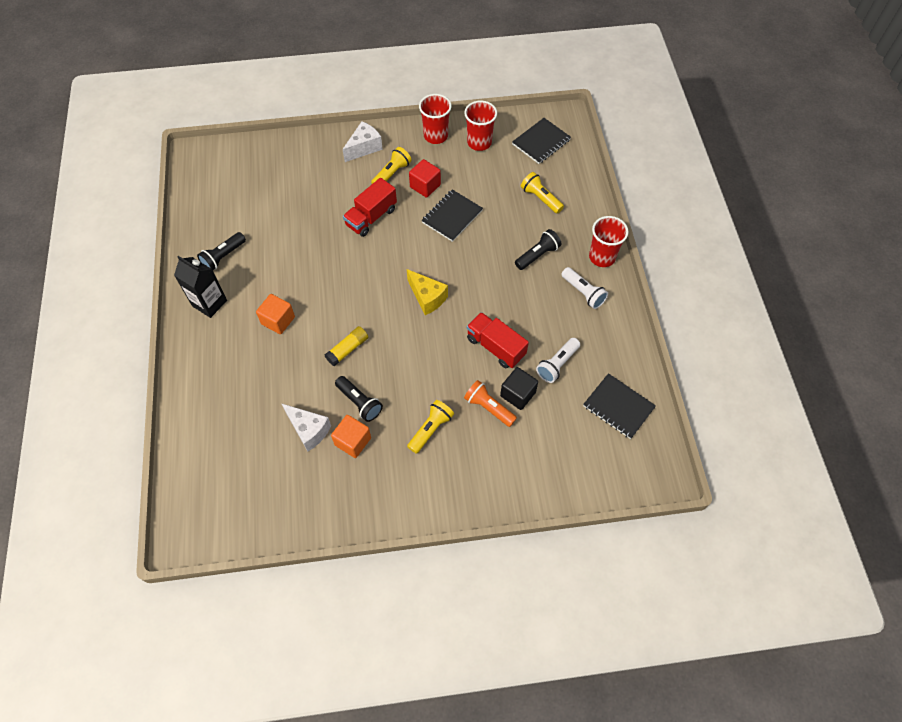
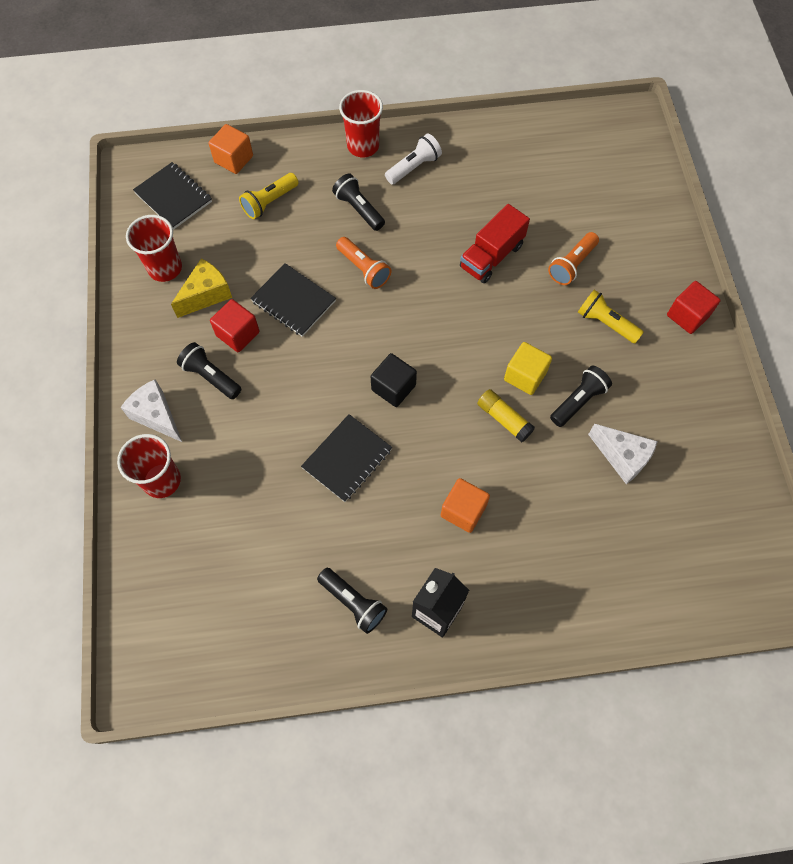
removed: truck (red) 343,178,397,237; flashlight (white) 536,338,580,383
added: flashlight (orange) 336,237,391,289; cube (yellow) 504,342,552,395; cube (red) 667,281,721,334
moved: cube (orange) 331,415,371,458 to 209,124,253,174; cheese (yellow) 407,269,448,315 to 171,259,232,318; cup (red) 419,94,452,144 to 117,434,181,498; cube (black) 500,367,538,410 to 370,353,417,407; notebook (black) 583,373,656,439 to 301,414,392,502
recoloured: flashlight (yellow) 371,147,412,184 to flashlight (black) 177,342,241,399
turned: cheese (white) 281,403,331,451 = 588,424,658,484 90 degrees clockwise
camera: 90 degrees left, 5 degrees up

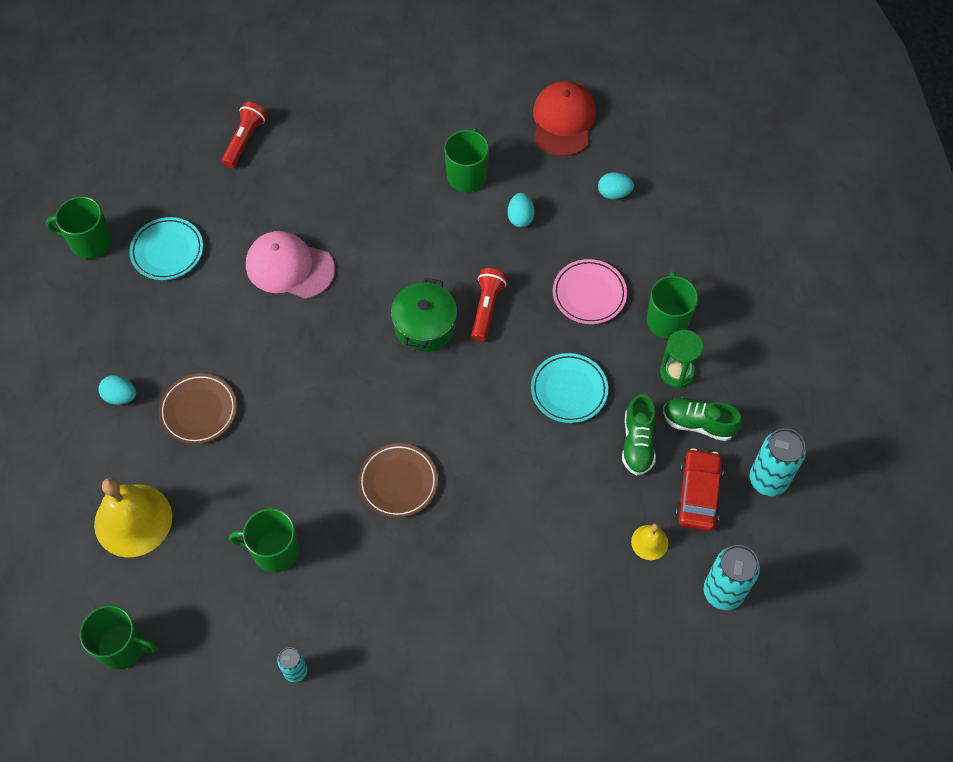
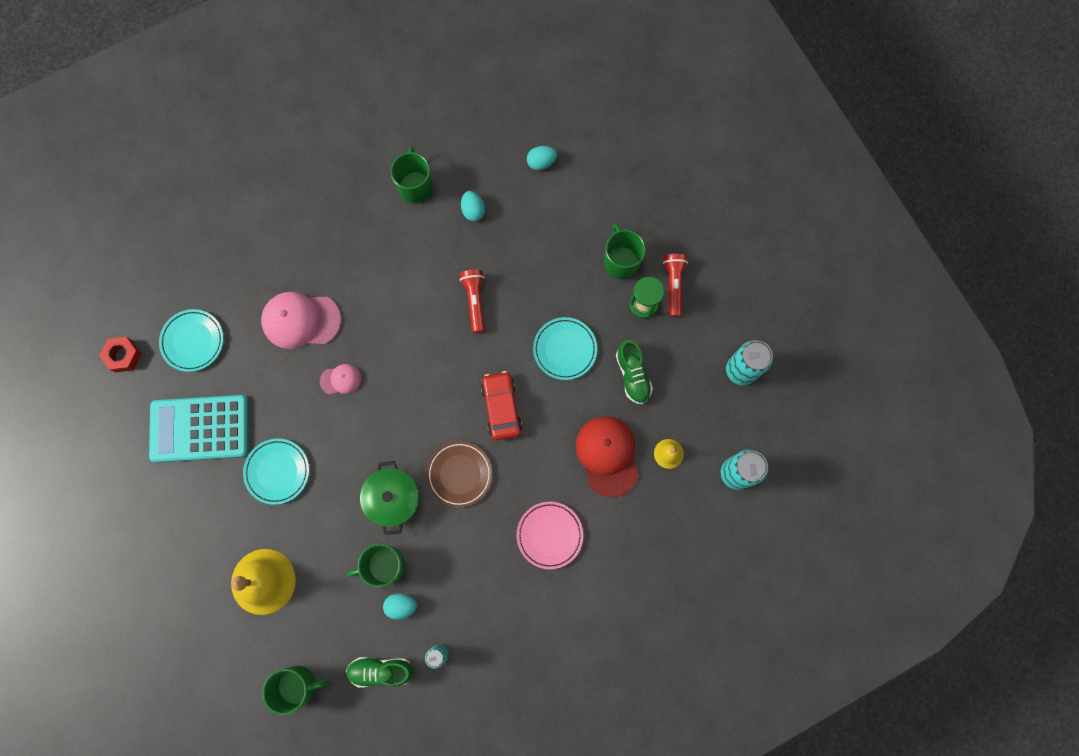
added: calculator (turquoise) 149,395,248,463; cap (pink) 320,364,361,394
moved: egg (turquoise) 98,375,136,405 to 383,593,417,620; flashlight (red) 222,102,267,168 to 663,254,688,317; pot (green) 391,277,457,352 to 360,461,420,535; cap (red) 533,81,596,156 to 576,416,639,497; plate (pink) 553,259,627,324 to 516,502,583,569; shoe (green) 663,398,742,441 to 346,657,414,688; car (red) 675,448,724,531 to 481,371,522,440
replaced: mug (green) 46,196,112,259 to nut (red) 99,337,142,373
recoloured: plate (brown) 159,373,237,444 to plate (turquoise) 243,439,309,505
camera: 20 degrees left, 15 degrees up

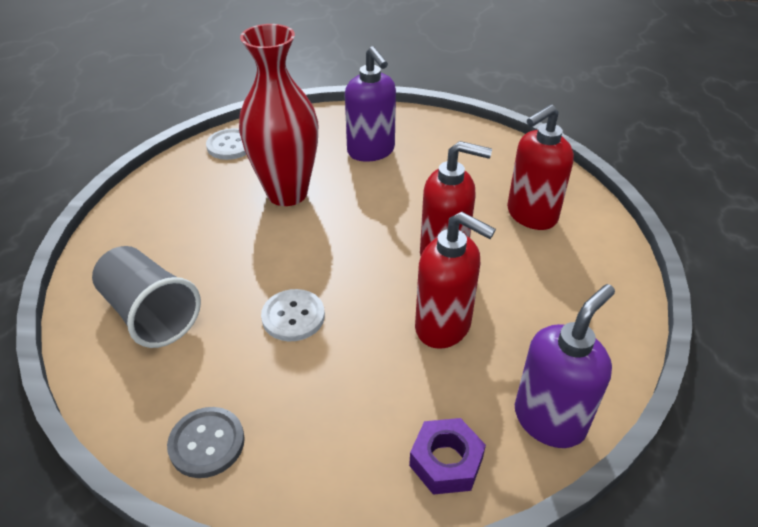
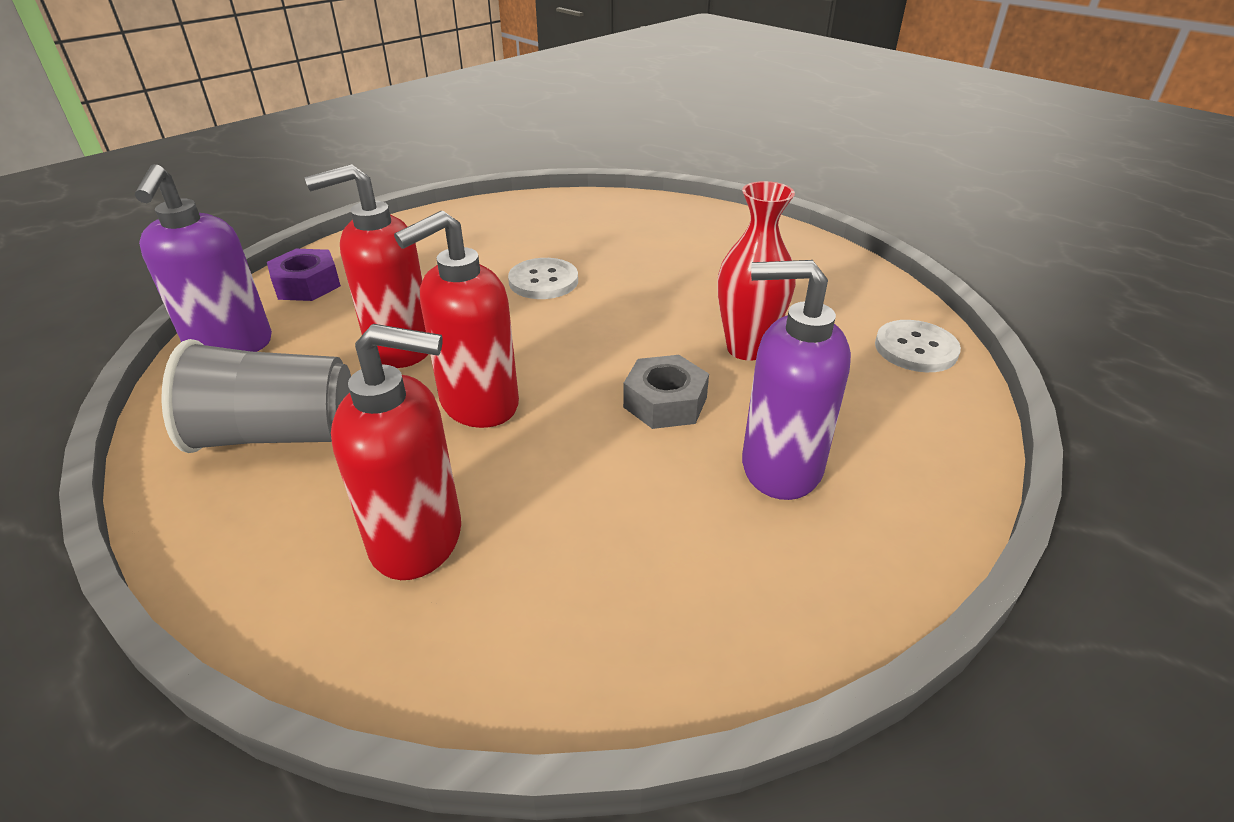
removed: button (grey) 167,407,245,478
added: nut (grey) 623,355,709,429
moved: cup (grey) 92,246,201,348 to 162,339,351,453
turned: soap dispenser (red) 507,104,574,230 = 331,324,461,580 90 degrees clockwise
resized: vase (red) 239,24,318,206 = 718,181,796,361 x0.64
camera: 130 degrees right, 5 degrees down

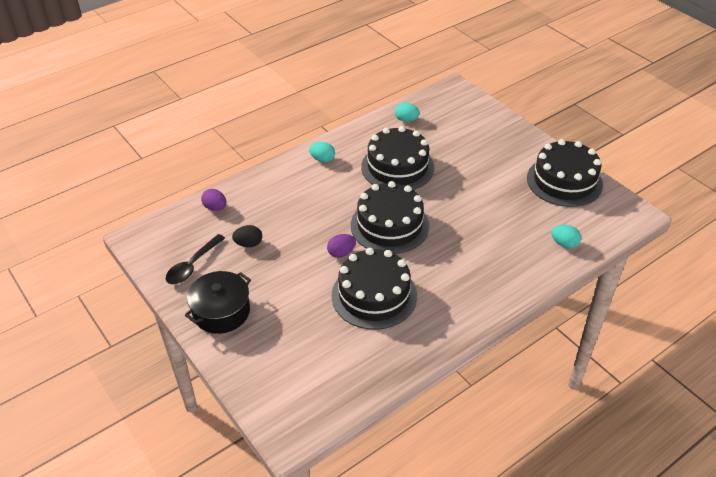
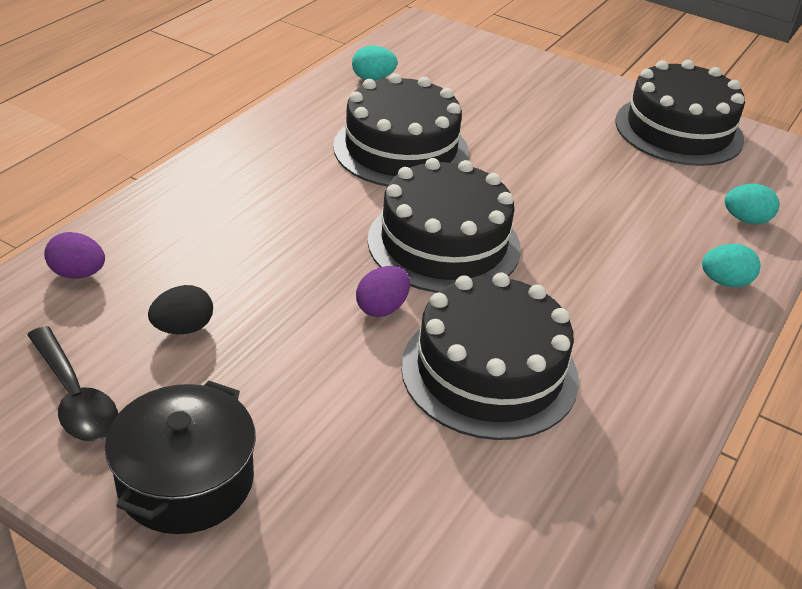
moved: egg (turquoise) 309,142,335,162 to 702,244,760,287
turned: spoon (black) 166,234,225,284 = 27,326,118,441 45 degrees counterclockwise
camera: 25 degrees left, 5 degrees down

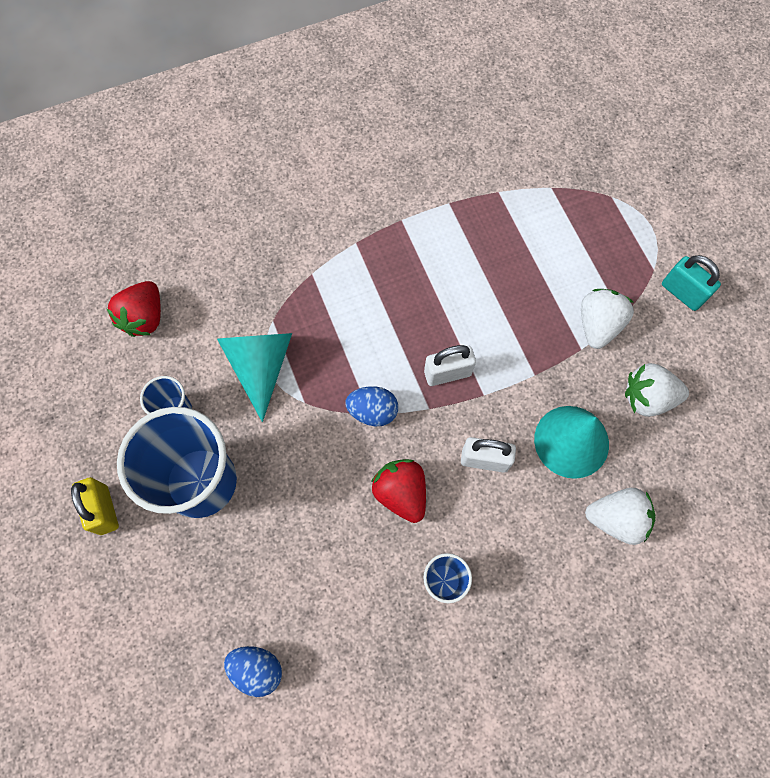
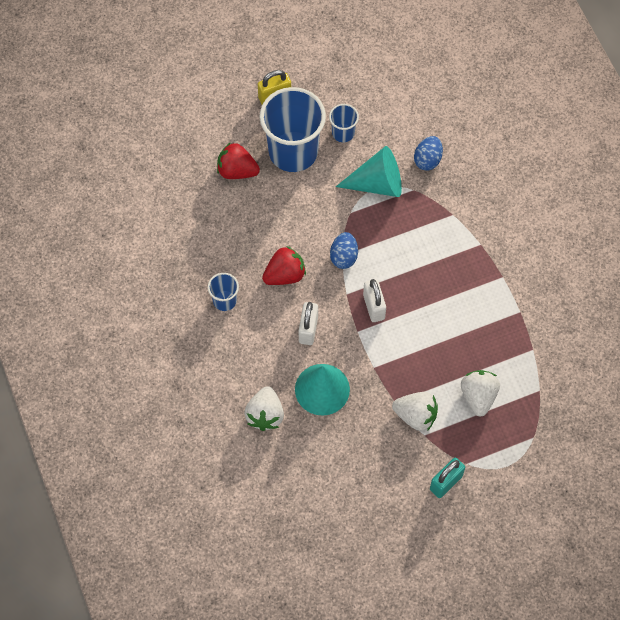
moved: strawberry (red) 107,281,161,337 to 217,142,260,179; egg (blue) 224,646,282,697 to 414,136,443,171; strawberry (white) 625,363,689,417 to 461,370,500,417
camera: 90 degrees right, 5 degrees down

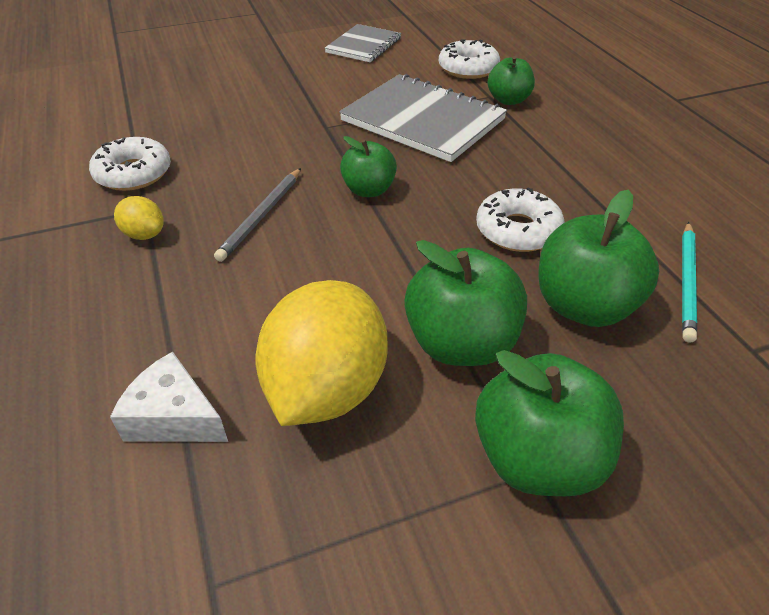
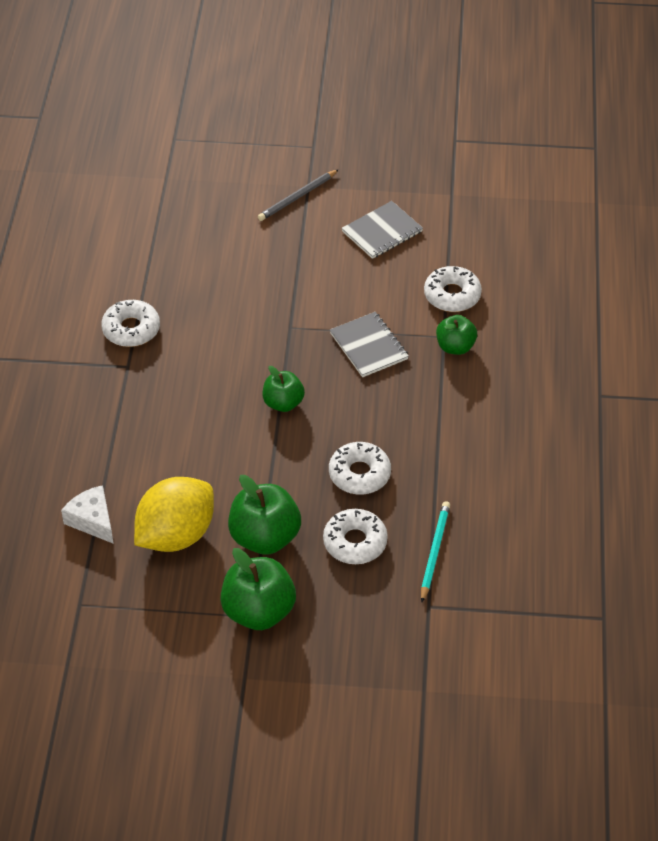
removed: lemon (yellow) 114,196,164,240
moved: pencil (grey) 214,168,301,262 to 258,169,339,221
replaced: apple (green) 538,190,659,327 to donut (white) 323,509,388,564
turned: pencil (turquoise) 682,222,697,342 = 421,501,450,602 150 degrees clockwise
resized: notebook (grey) 339,74,507,162 = 330,312,409,377 x0.60
camera: 25 degrees right, 5 degrees up

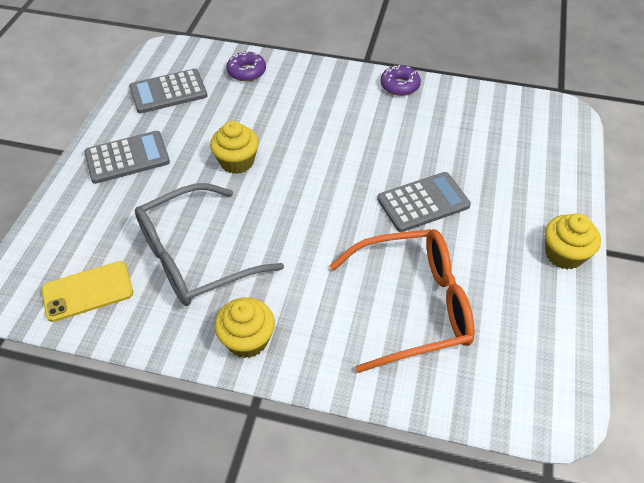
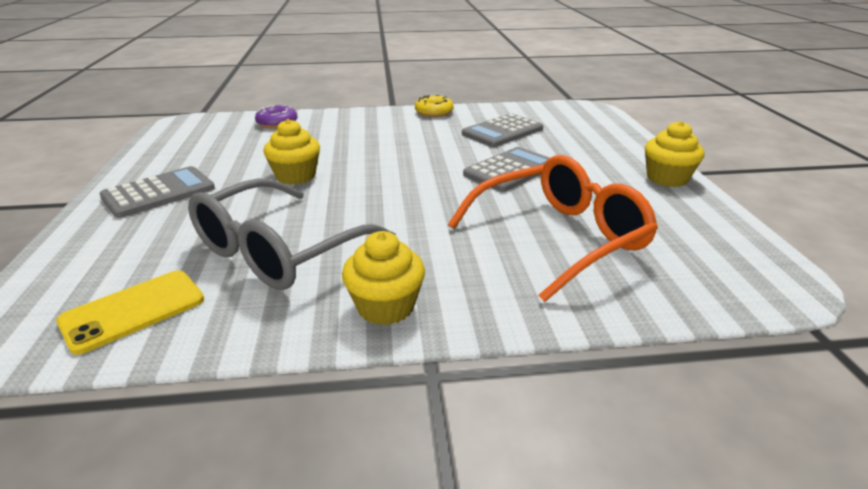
moved: calculator (grey) 129,69,207,113 to 462,114,543,147
recoloured: donut (purple) 380,65,421,96 to donut (yellow) 415,95,454,117
camera: 20 degrees left, 20 degrees down

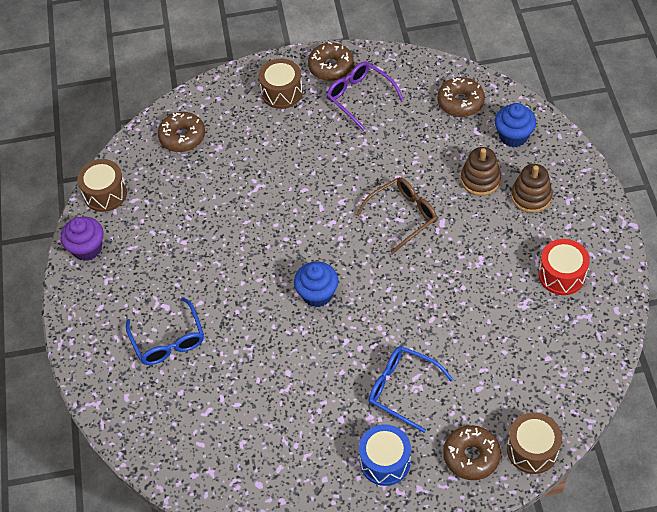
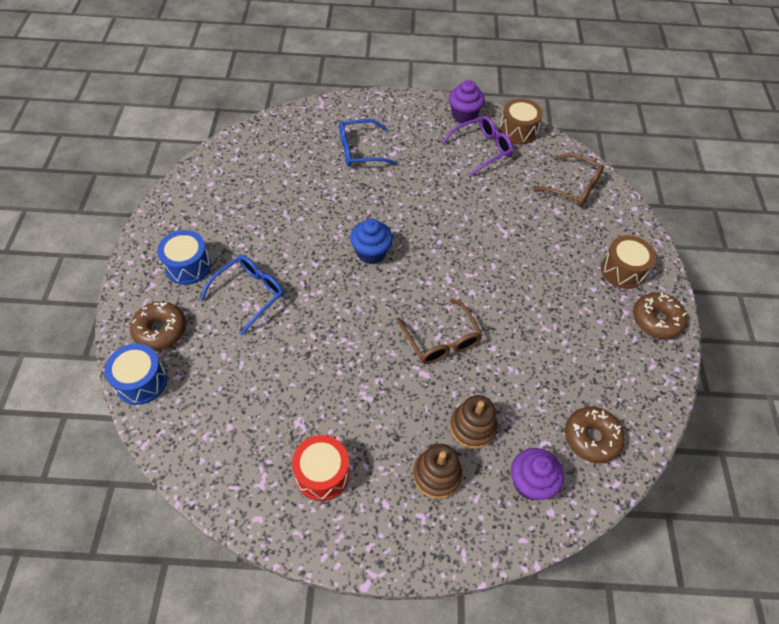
moved: glasses (purple) 326,61,404,131 to 442,116,513,176
replaced: donut (brown) 158,112,205,152 to glasses (brown) 533,153,604,207
recoloured: cupcake (blue) 495,103,536,147 to cupcake (purple) 511,448,564,500; drum (brown) 507,412,562,474 to drum (blue) 104,343,167,405
camera: 95 degrees right, 0 degrees up

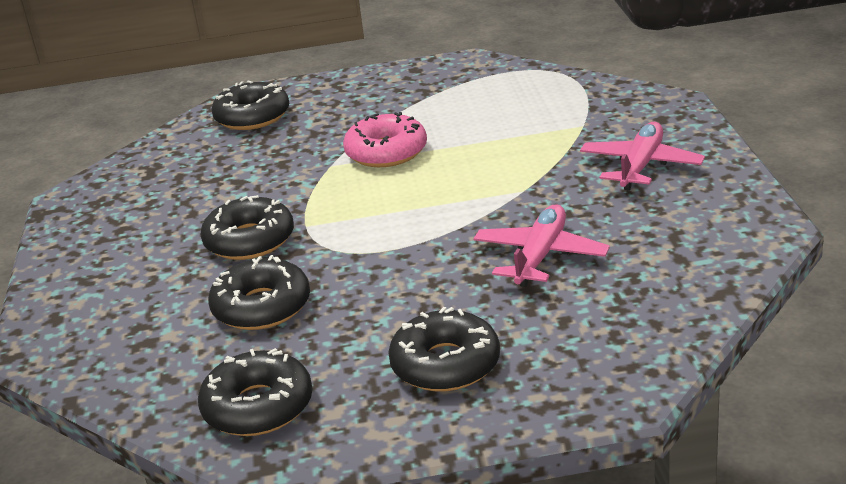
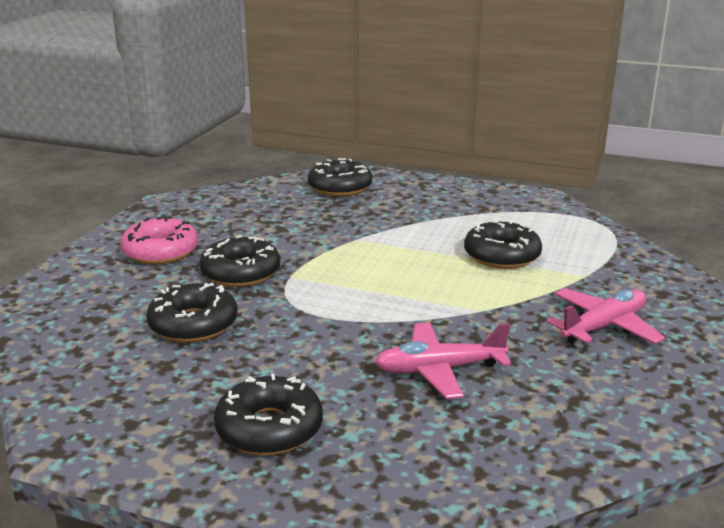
moved: donut (black) 198,348,313,436 to 464,219,542,269; donut (pink) 343,112,427,167 to 120,216,199,264
turned: plane (pink) 473,204,610,287 = 374,322,511,399 150 degrees counterclockwise
camera: 25 degrees right, 5 degrees down

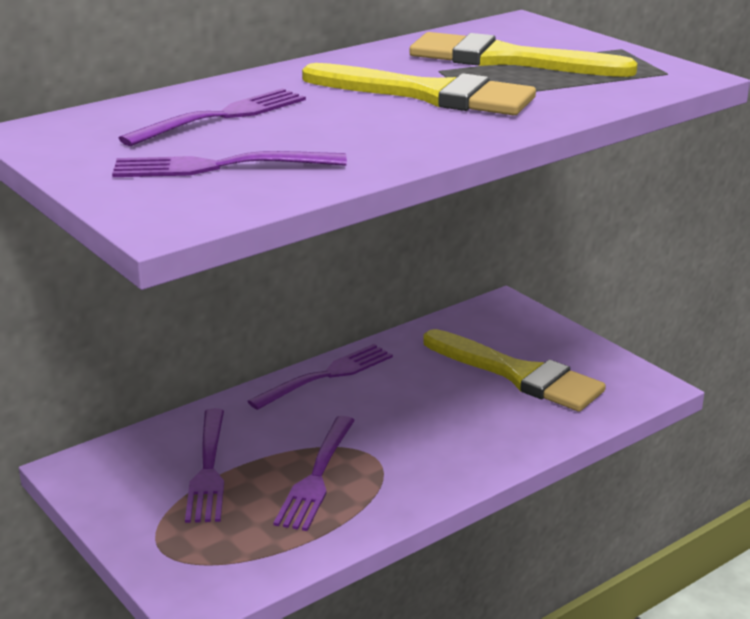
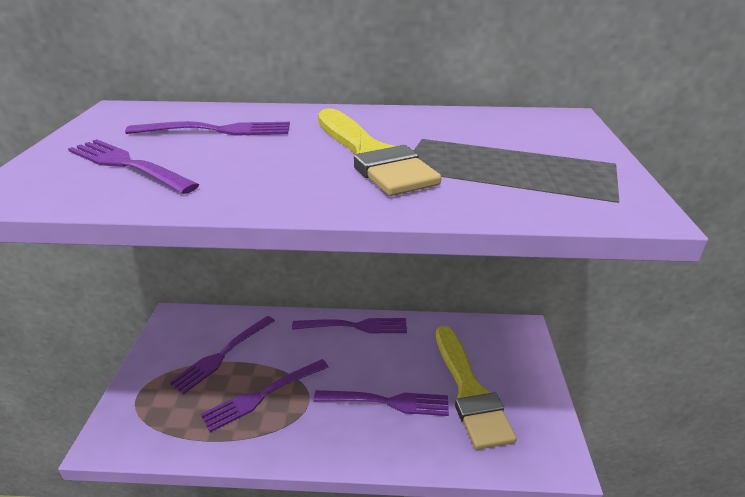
removed: brush (yellow) 409,32,638,77
added: fork (purple) 314,390,449,416
camera: 40 degrees right, 5 degrees up

